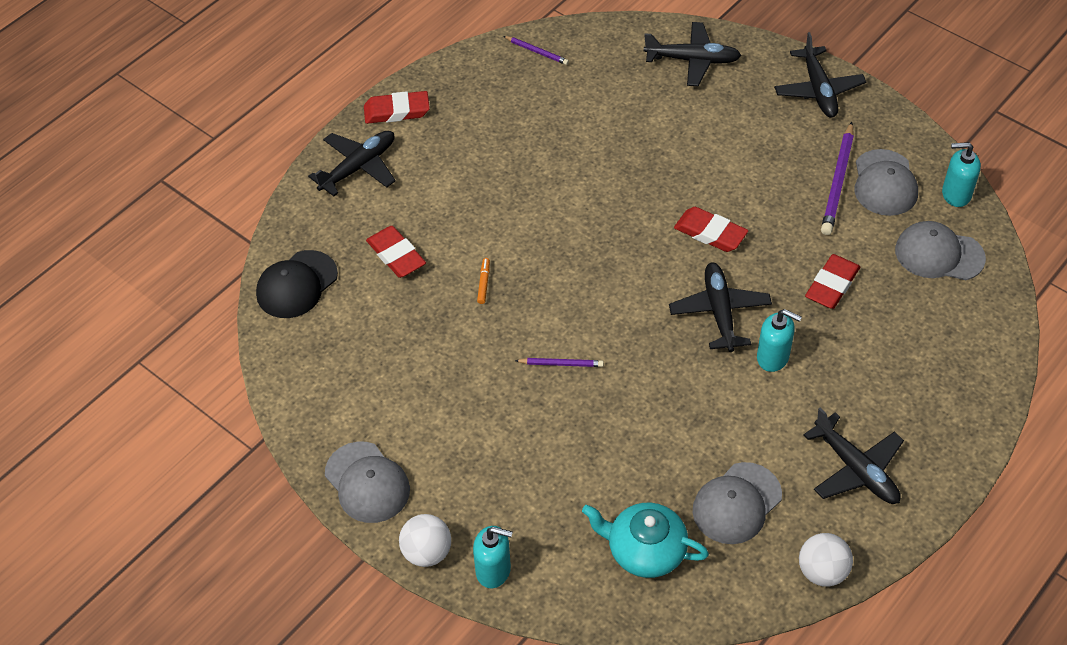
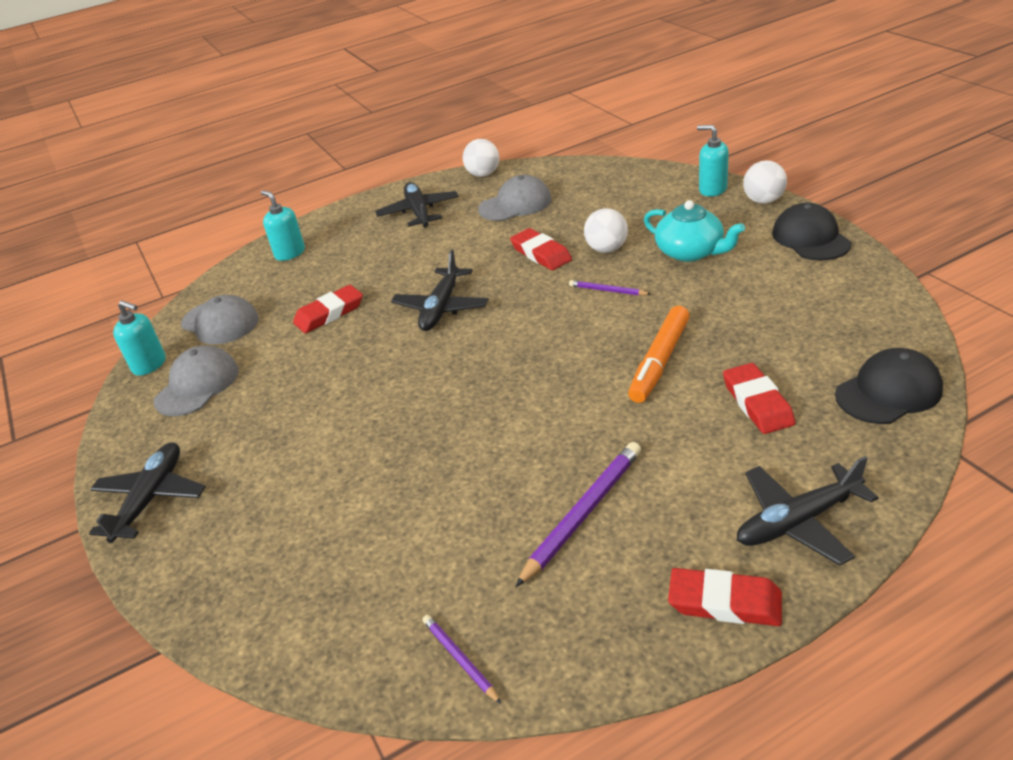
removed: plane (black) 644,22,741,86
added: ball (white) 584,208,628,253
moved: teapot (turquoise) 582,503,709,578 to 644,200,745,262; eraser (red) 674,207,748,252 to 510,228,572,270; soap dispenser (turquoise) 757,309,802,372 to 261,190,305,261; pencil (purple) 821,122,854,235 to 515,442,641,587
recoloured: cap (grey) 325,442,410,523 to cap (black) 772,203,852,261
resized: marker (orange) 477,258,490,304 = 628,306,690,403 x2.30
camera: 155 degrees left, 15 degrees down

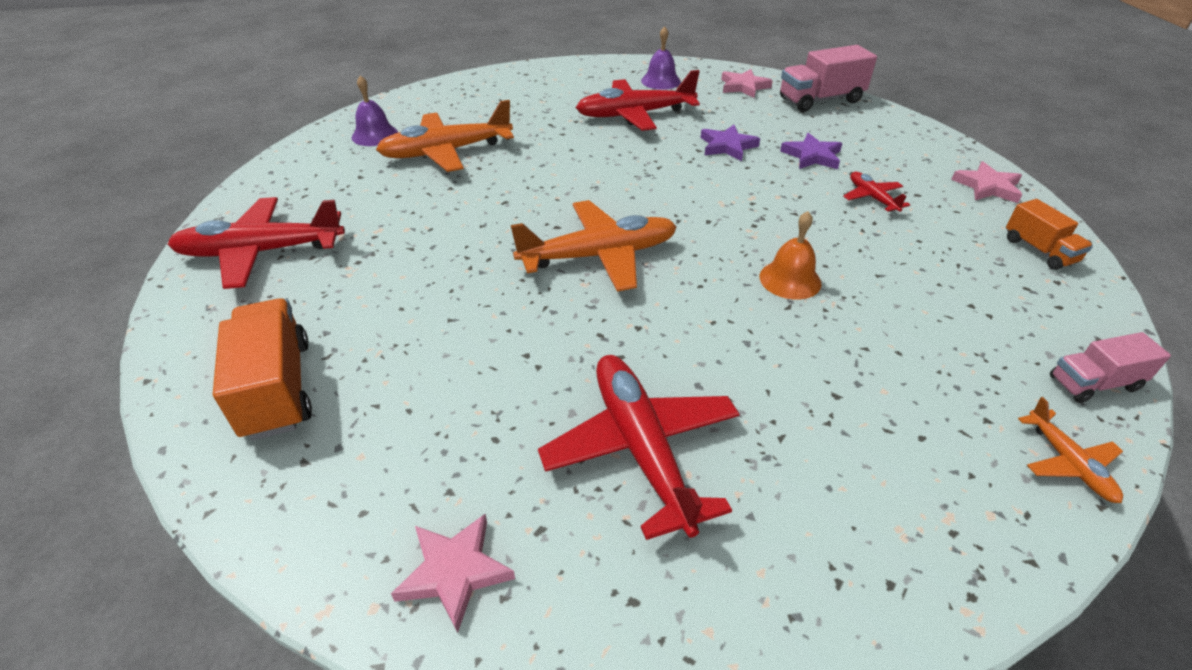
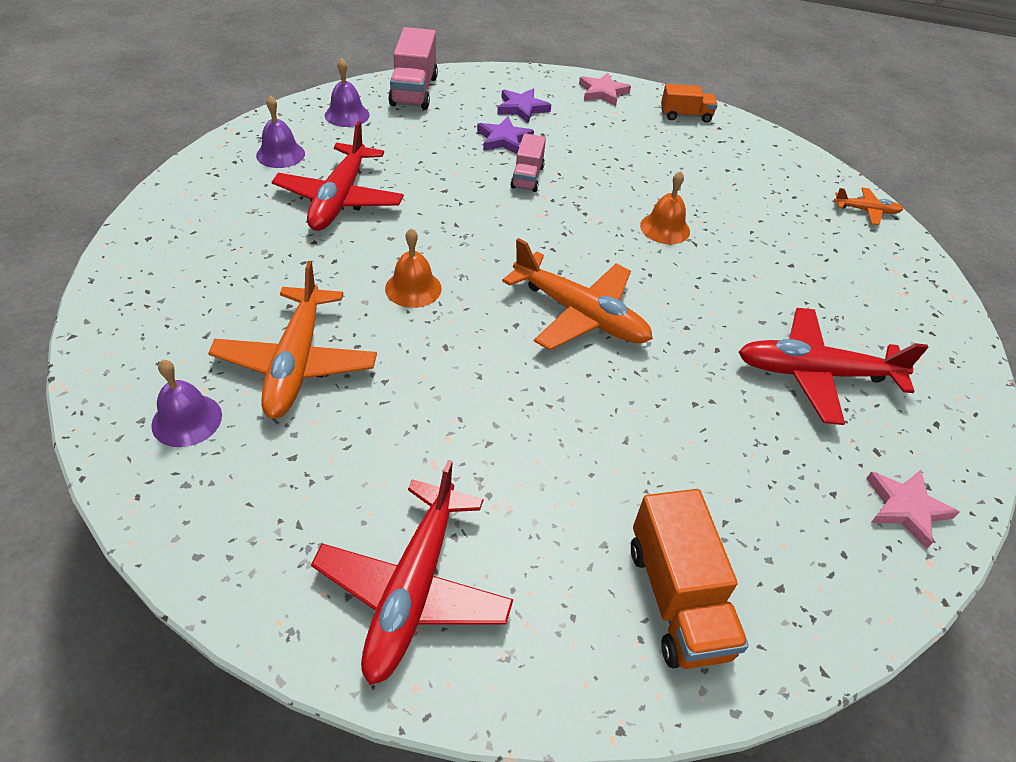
removed: plane (red) 843,172,910,212
added: bell (orange) 385,228,442,308
moved: star (purple) 701,125,760,161 to 497,88,551,123; truck (pink) 1050,332,1171,403 to 510,134,546,192
replaced: star (pink) 721,69,773,98 to bell (purple) 325,58,370,127
turned: truck (orange) 213,298,312,441 = 631,489,749,669 105 degrees counterclockwise; plane (orange) 511,200,677,292 = 502,238,653,350 120 degrees clockwise
camera: 70 degrees left, 5 degrees up

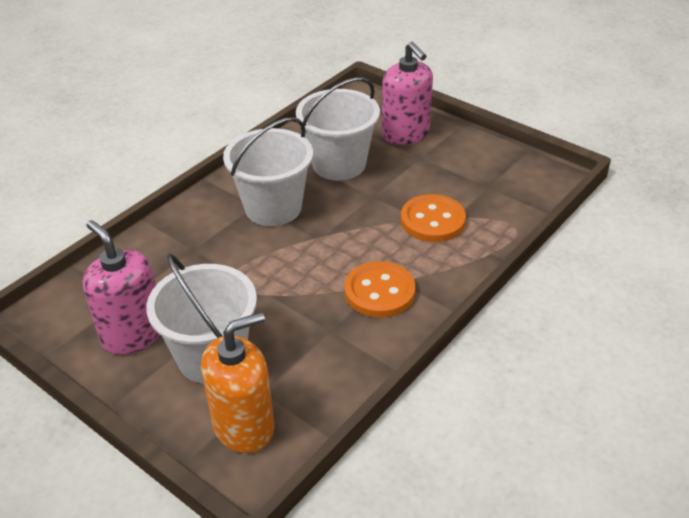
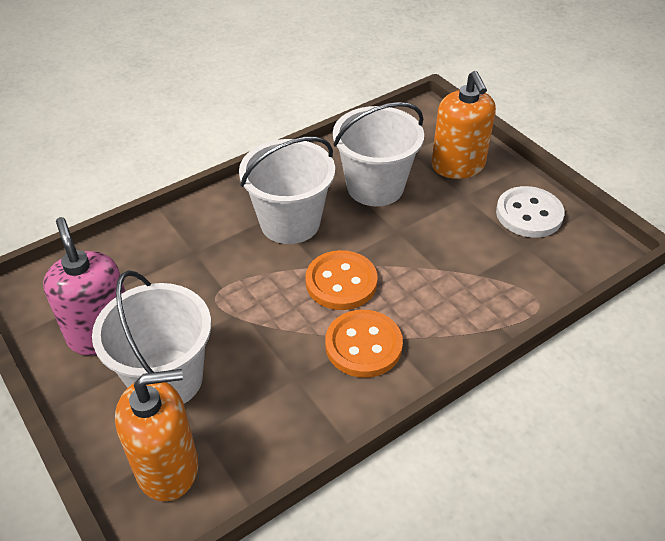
added: button (white) 496,186,565,238
moved: button (orange) 401,194,466,242 to 305,250,377,310
recoloured: soap dispenser (pink) 382,42,433,145 to soap dispenser (orange) 431,71,496,179
camera: 15 degrees right, 5 degrees up

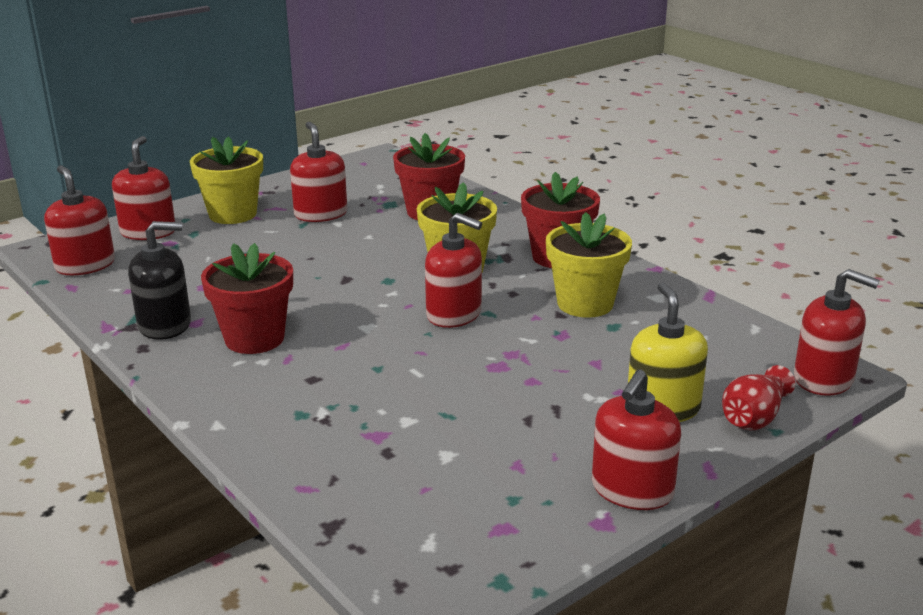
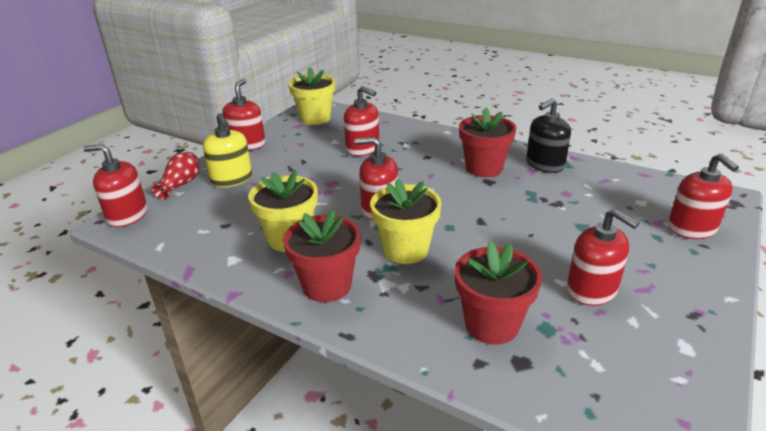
moved: soap dispenser (red) 44,165,115,275 to 344,86,379,156; flower pot (yellow) 190,137,263,224 to 289,67,335,125
camera: 160 degrees right, 5 degrees up

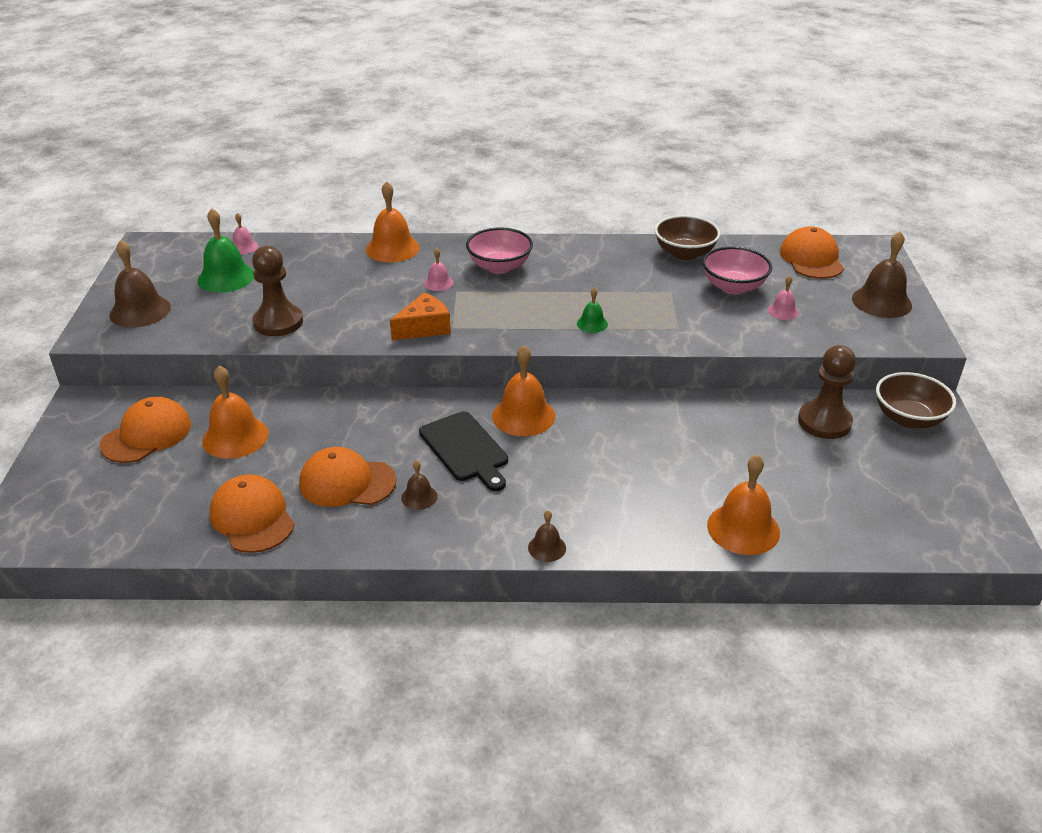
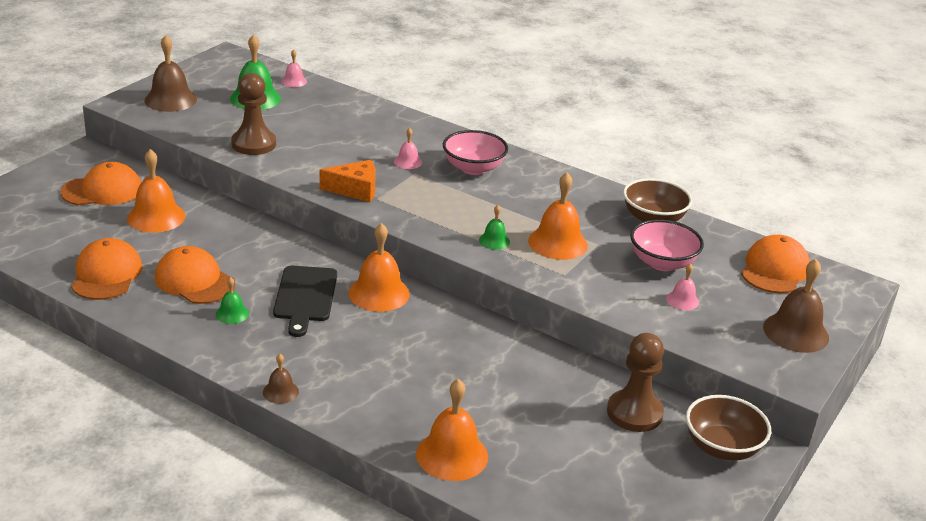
moved: bell (orange) 366,181,420,262 to 528,172,588,260
recoloured: bell (brown) 401,460,438,510 to bell (green) 216,277,249,324
camera: 30 degrees right, 5 degrees down

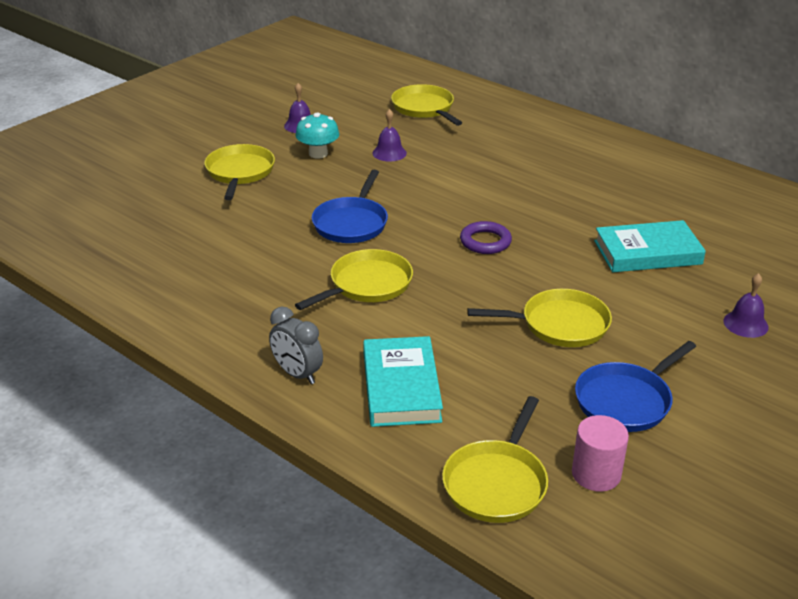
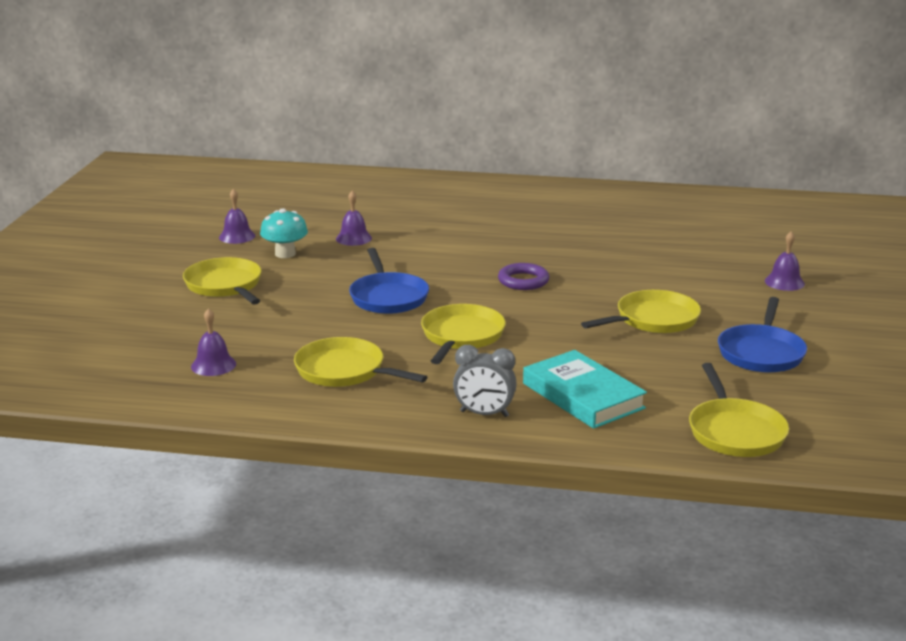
removed: cylinder (pink) 572,415,629,492; book (turquoise) 594,220,706,272
added: bell (purple) 191,308,236,376
moved: pan (yellow) 391,84,462,126 to 294,337,427,387
camera: 30 degrees left, 10 degrees down

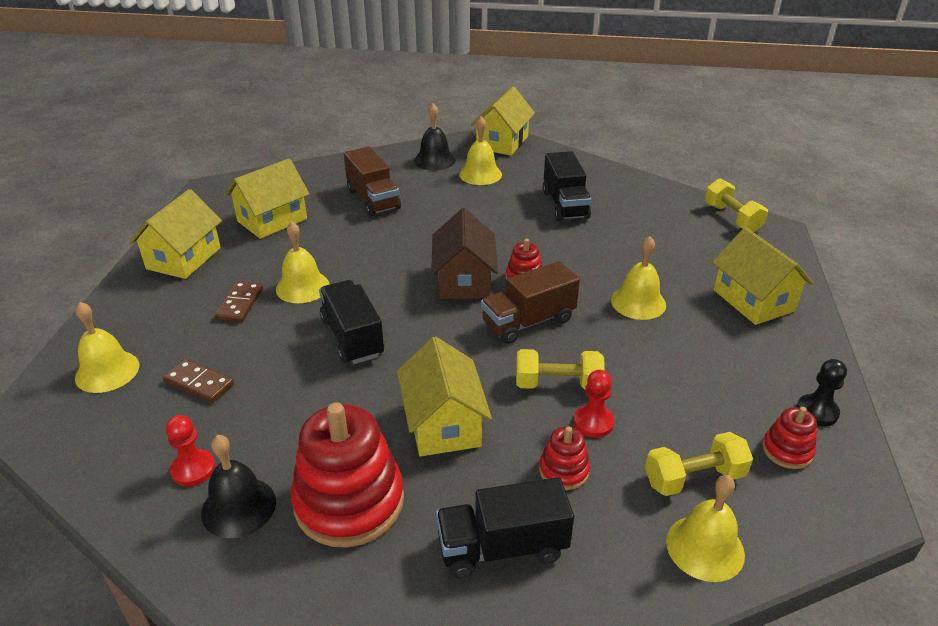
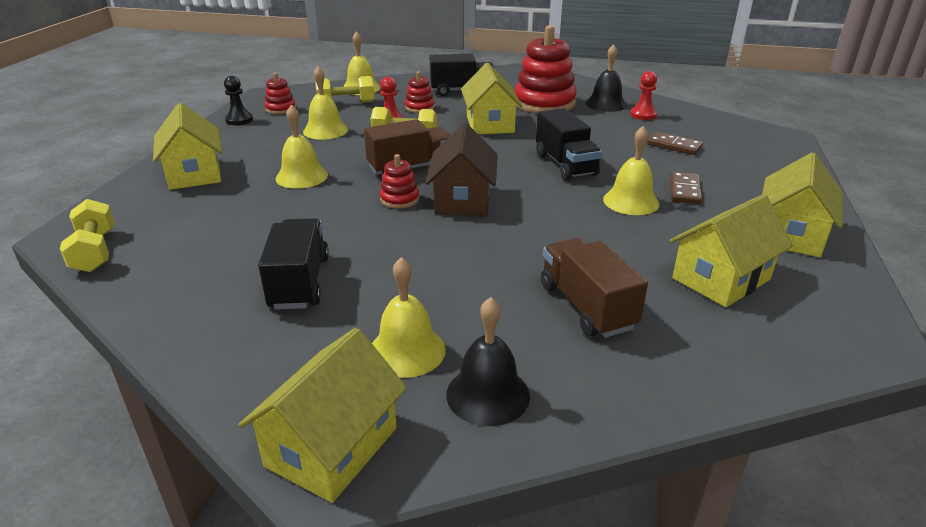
moved: bell (yellow) 75,302,139,393 to 303,66,348,140
camera: 175 degrees left, 5 degrees down

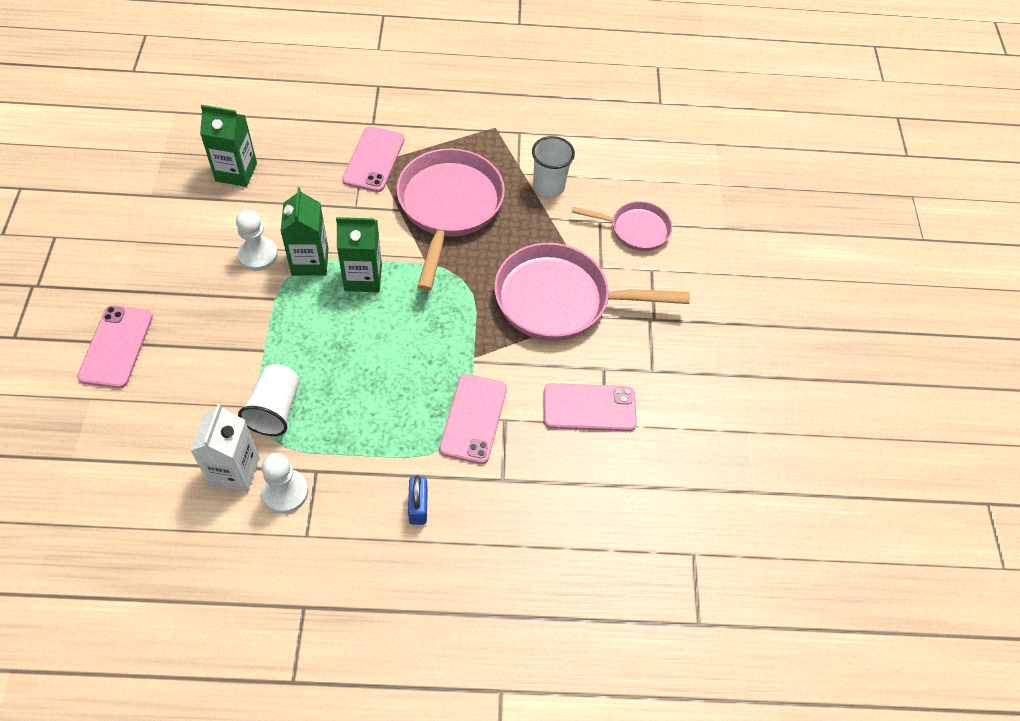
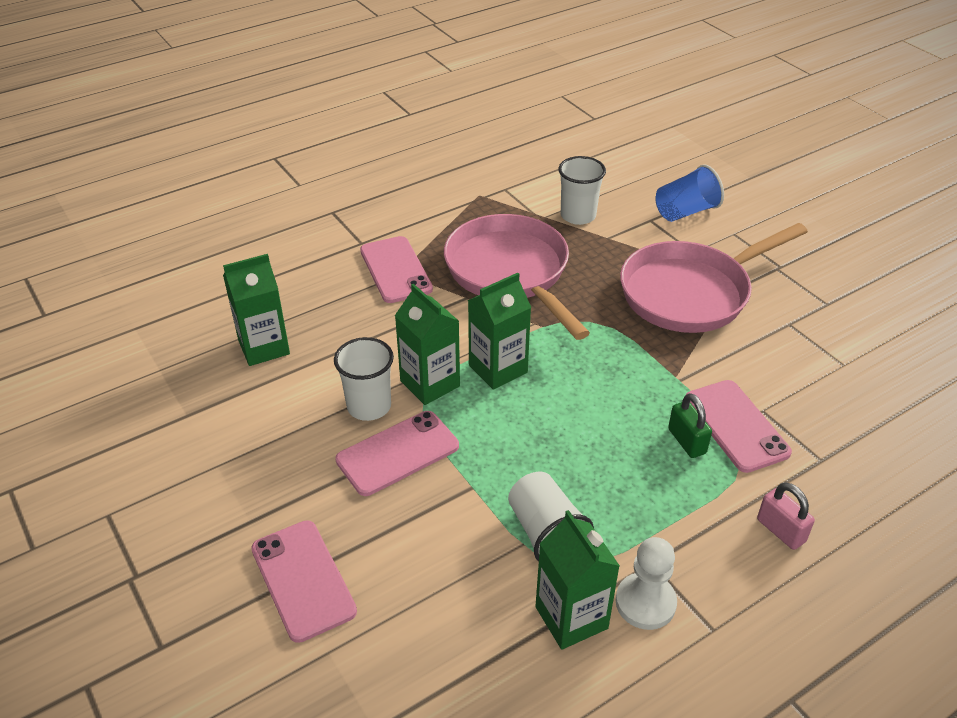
added: padlock (green) 668,393,712,458
moved: phone (pink) 544,383,637,431 to 335,411,459,496
replaced: pawn (white) 236,210,278,271 to cup (white) 334,337,394,421; pan (pink) 572,201,672,251 to cup (blue) 655,164,724,222
recoloured: carton (white) 190,404,260,492 to carton (green) 535,510,620,650; padlock (blue) 408,476,428,525 to padlock (pink) 757,482,815,550
camera: 30 degrees left, 15 degrees down

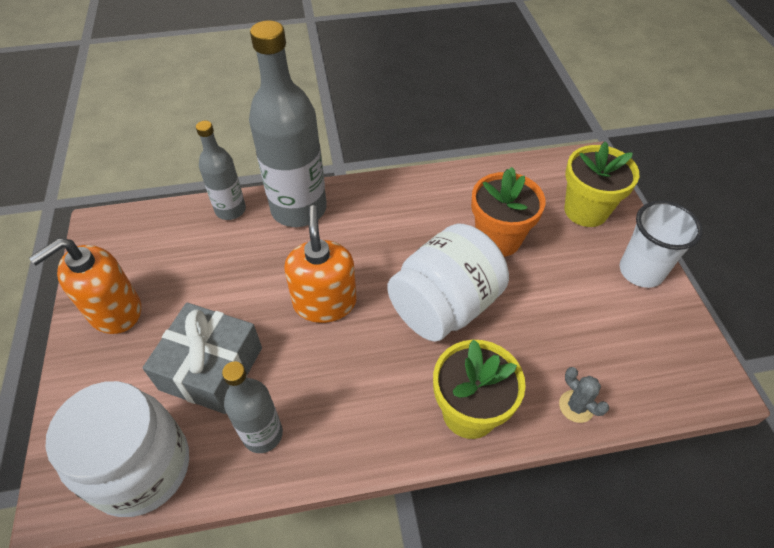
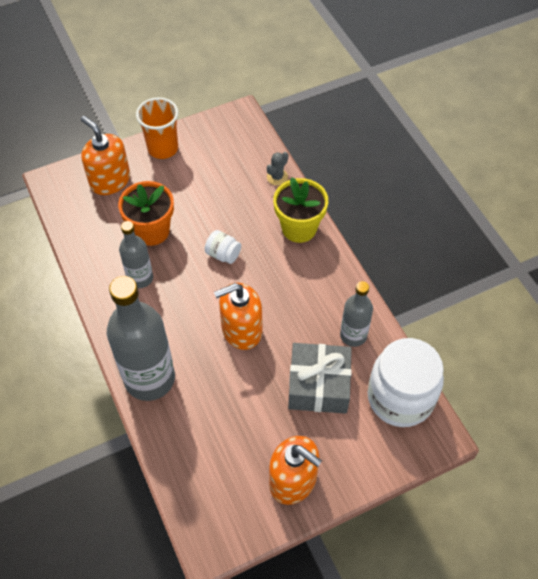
moved: bottle (grey) 196,121,246,220 to 119,221,153,288
replaced: flower pot (yellow) 564,142,639,227 to soap dispenser (orange) 81,116,130,195
recoloured: cup (white) 619,201,703,288 to cup (orange) 136,97,178,159
resized: jar (white) 387,224,509,342 = 205,230,241,264 x0.43
camera: 105 degrees left, 5 degrees up

